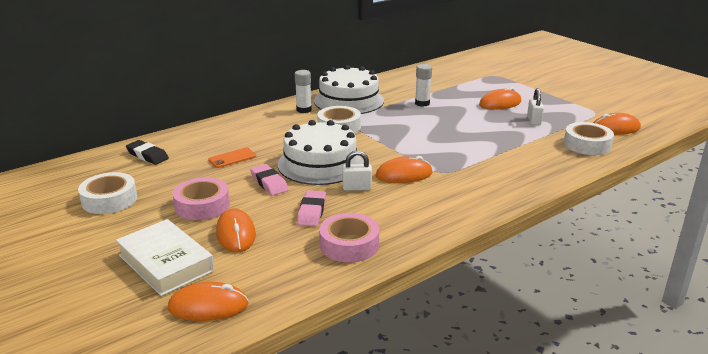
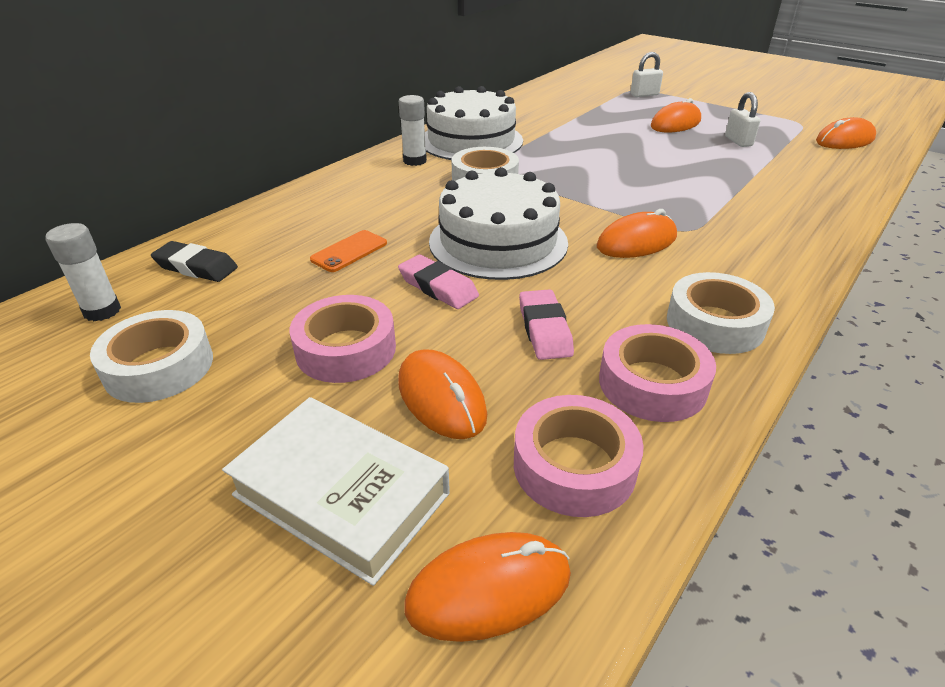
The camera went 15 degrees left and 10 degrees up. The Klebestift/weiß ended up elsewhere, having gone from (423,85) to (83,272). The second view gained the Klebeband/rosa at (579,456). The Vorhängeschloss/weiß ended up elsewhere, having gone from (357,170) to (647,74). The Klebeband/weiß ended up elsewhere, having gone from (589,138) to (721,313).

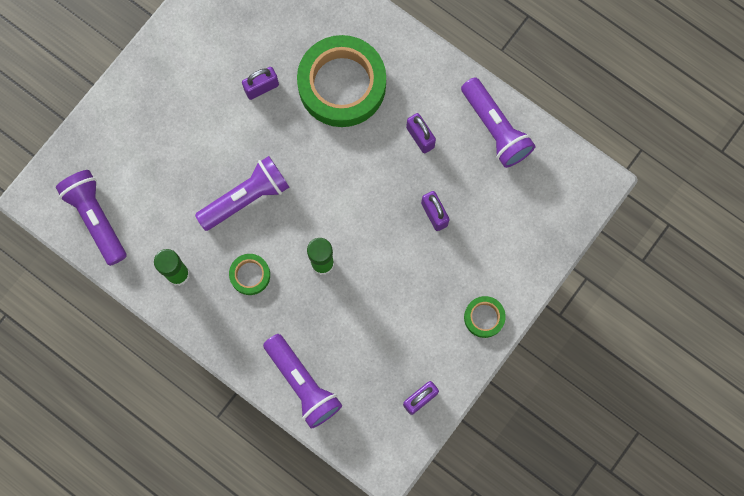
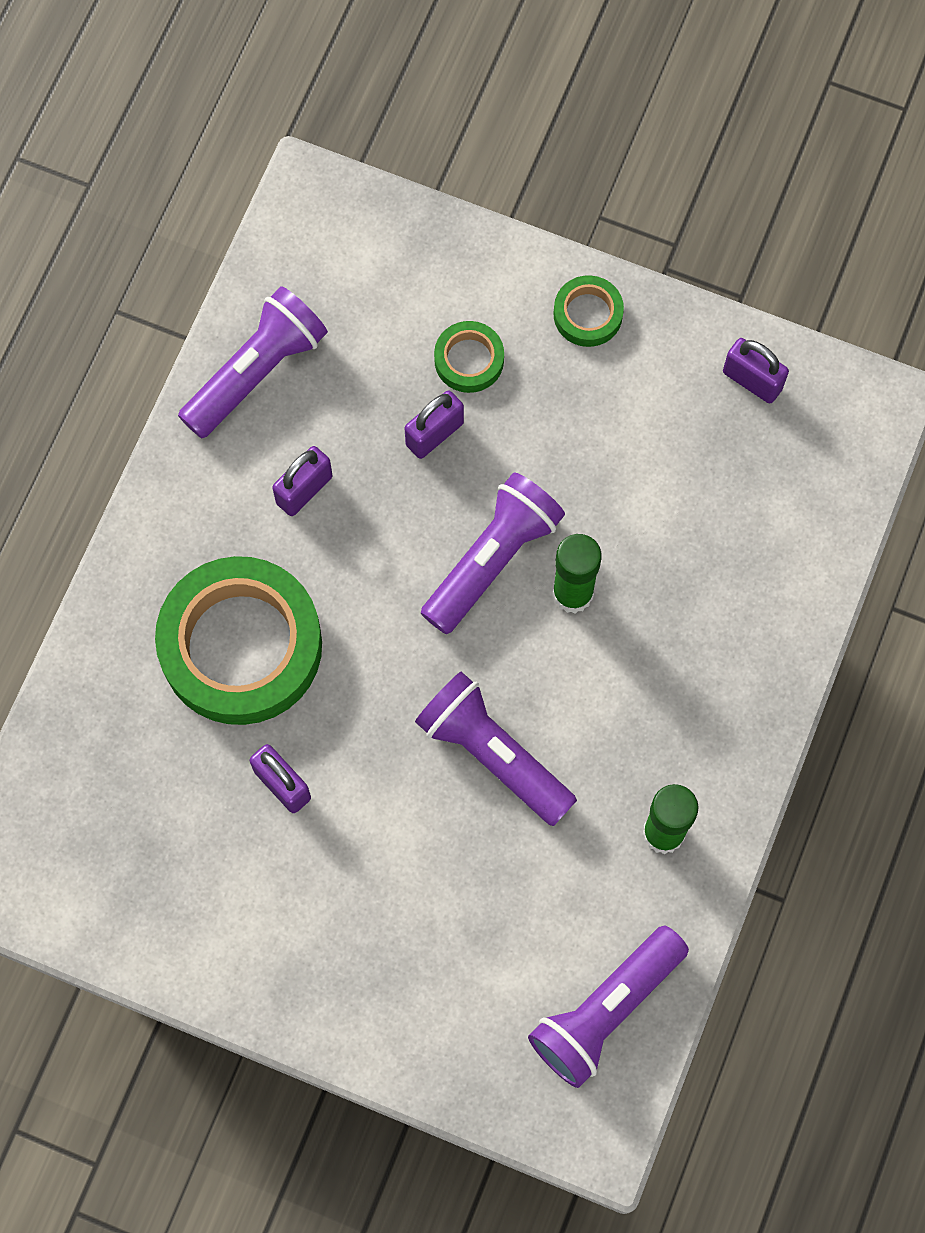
The camera went 105 degrees left and 5 degrees down. The Taschenlampe/lila ended up elsewhere, having gone from (302,381) to (493,553). The Klebeband/grün ended up elsewhere, having gone from (249,274) to (469,357).

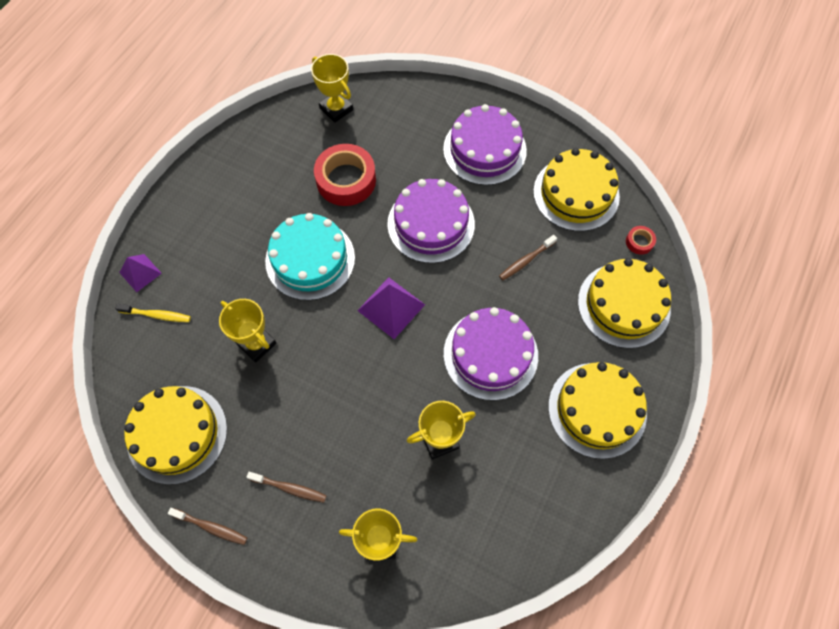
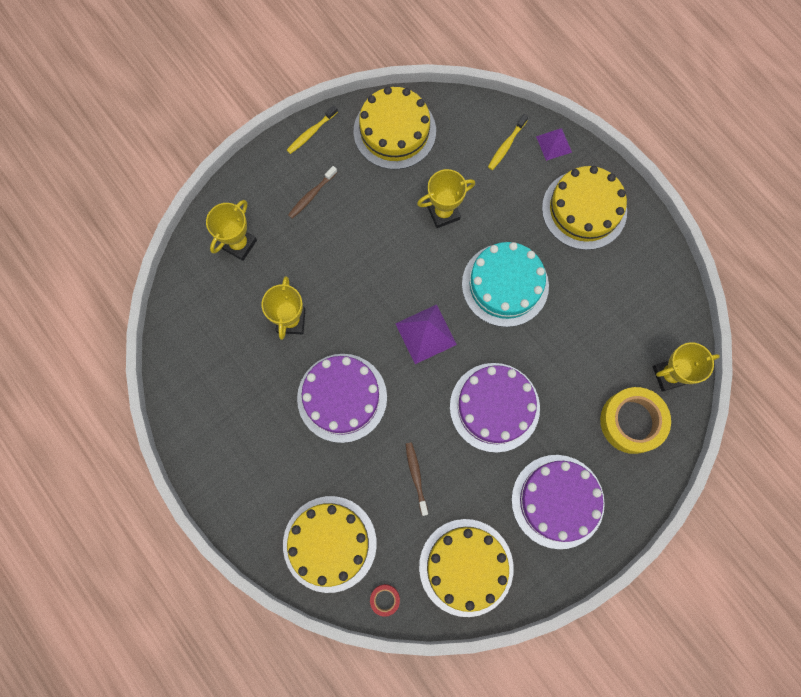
The camera went 115 degrees right and 10 degrees up. What was the Zahnbürste/braun at (207,526) turned into the Zahnbürste/gelb at (312,129). The Kuchen/gelb ended up elsewhere, having gone from (597,410) to (584,208). The second view gained the Klebeband/gelb at (635,420). The second view lost the Klebeband/rot at (345,175).

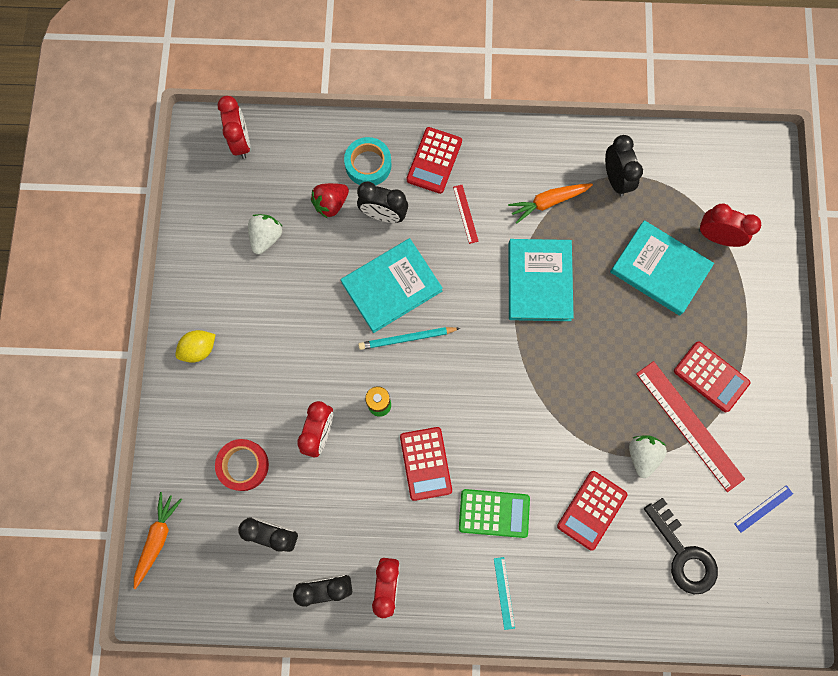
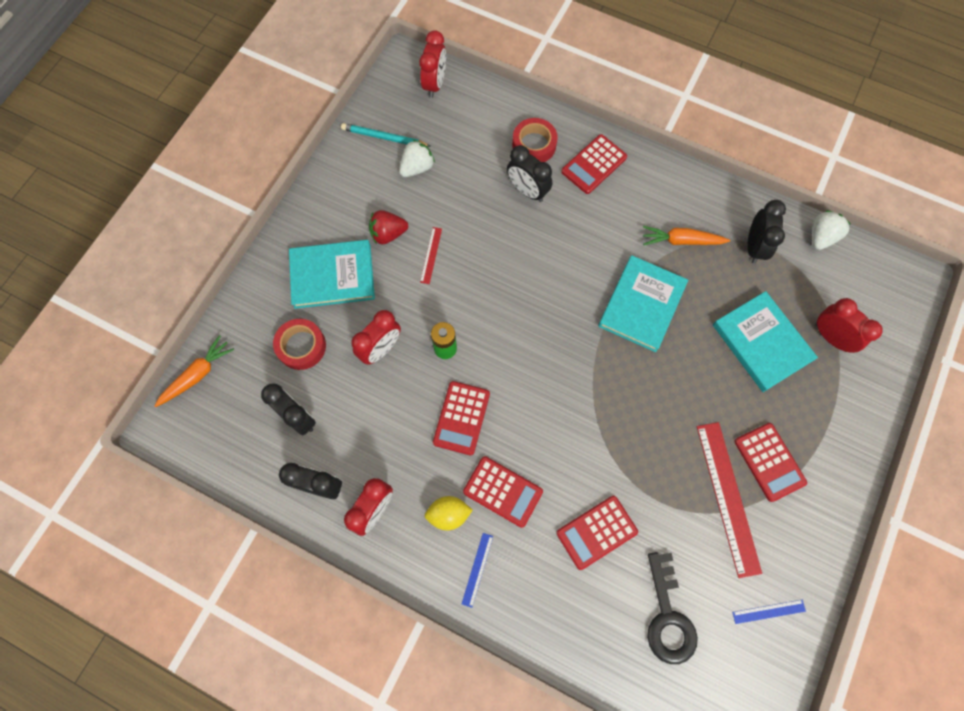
The camera went 25 degrees right and 5 degrees down. The Buch/türkis ended up elsewhere, having gone from (392,285) to (332,274). The Bleistift/türkis ended up elsewhere, having gone from (409,338) to (385,135). The Erdbeere/rot ended up elsewhere, having gone from (330,200) to (388,227). The Lineal/rot ended up elsewhere, having gone from (466,214) to (431,255). The Zitrone/gelb ended up elsewhere, having gone from (195,346) to (449,513). What was the Lineal/türkis at (504,593) turned into the Lineal/blau at (477,570). What was the Taschenrechner/grün at (494,513) turned into the Taschenrechner/rot at (503,492). What was the Klebeband/türkis at (368,161) turned into the Klebeband/rot at (535,140). The Erdbeere/weiß ended up elsewhere, having gone from (648,456) to (831,230).

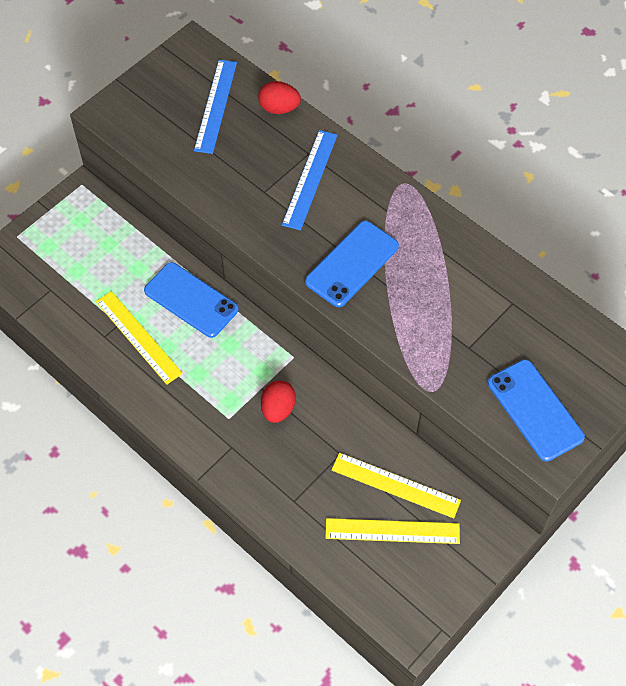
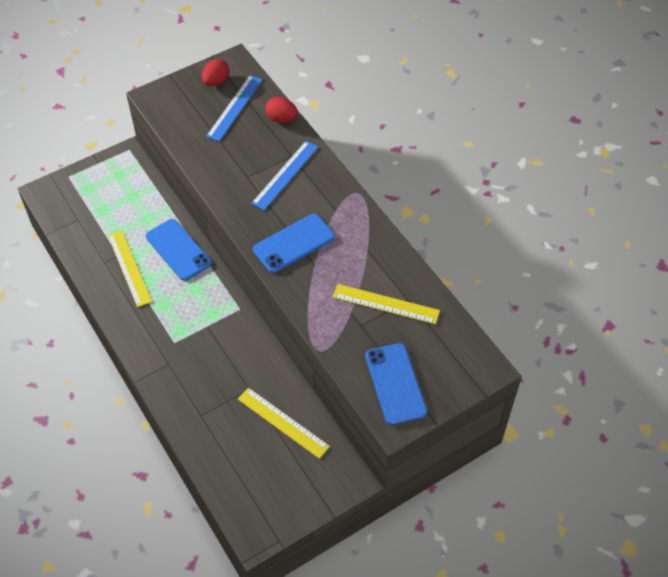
The camera went 15 degrees right and 5 degrees down. The Ei/rot ended up elsewhere, having gone from (278,401) to (215,72). The Lineal/gelb ended up elsewhere, having gone from (392,531) to (386,304).

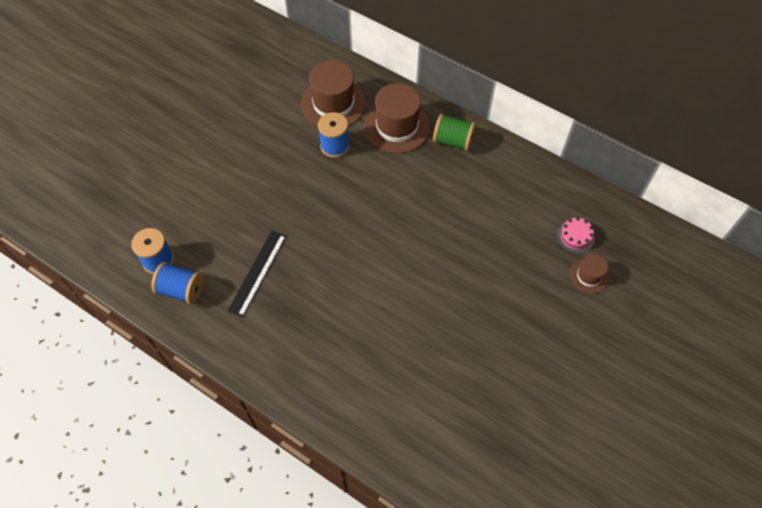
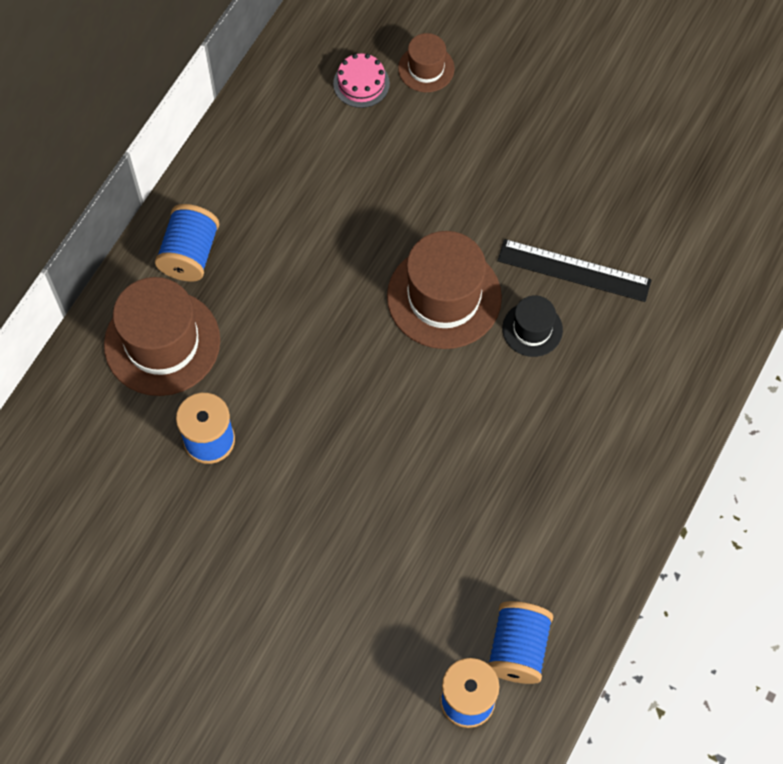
The camera went 95 degrees left and 5 degrees up. What was the Garnrolle/grün at (454,132) turned into the Garnrolle/blau at (187,243). The Hut/braun ended up elsewhere, having gone from (333,93) to (444,290). The Lineal/schwarz ended up elsewhere, having gone from (256,274) to (575,270). The second view gained the Hut/schwarz at (532,326).

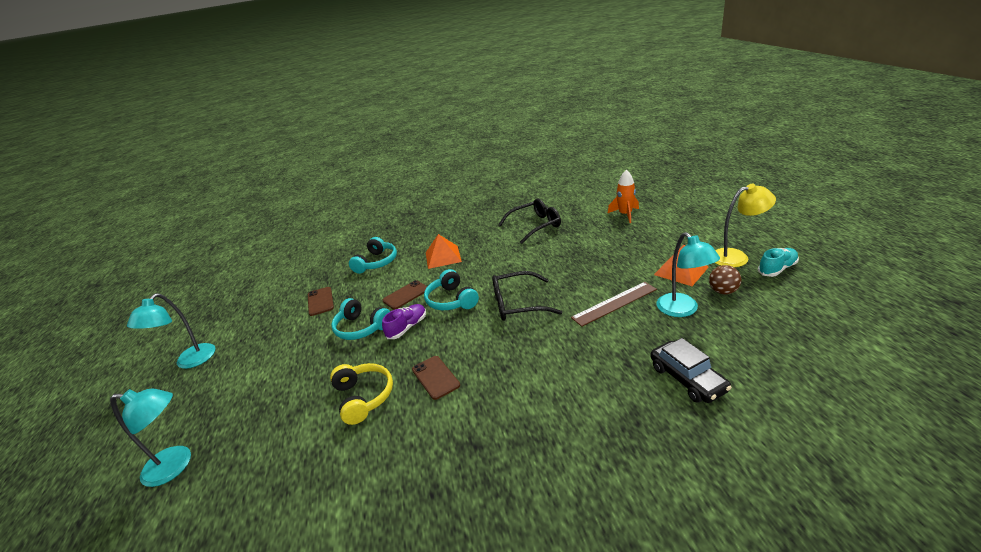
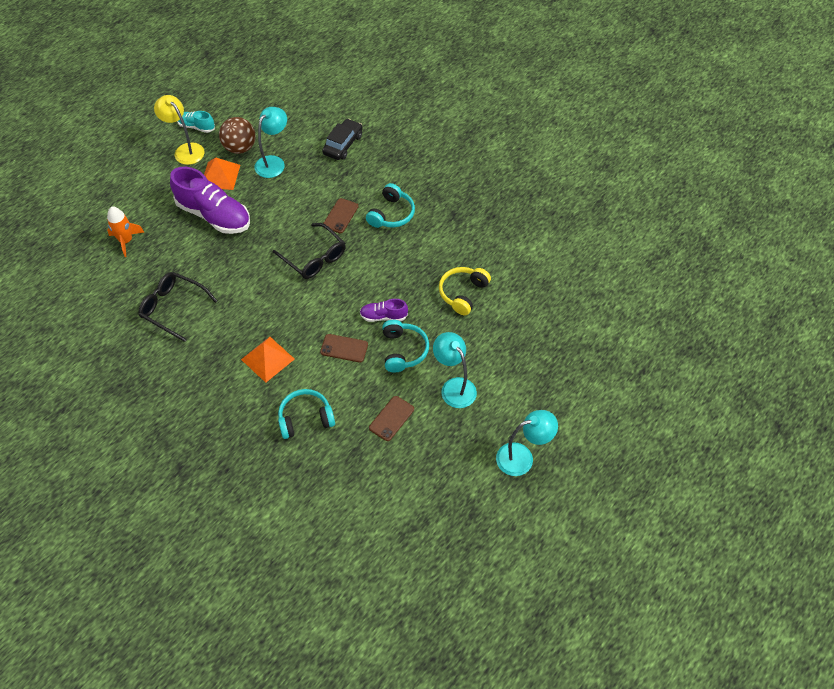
The camera went 130 degrees left and 25 degrees up. The second view gained the Schuh/lila at (210,200). The size of the Ball/braun at (725,279) changed by a factor of 1.57. The Handy/braun ended up elsewhere, having gone from (436,378) to (340,215). The Kopfhörer/türkis ended up elsewhere, having gone from (451,289) to (390,205). The Lampe/türkis ended up elsewhere, having gone from (150,438) to (455,370). The second view lost the Lineal/braun at (614,304).

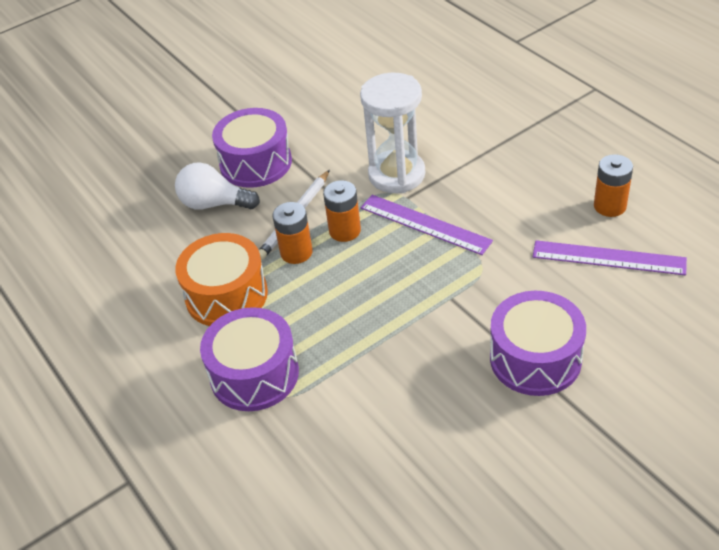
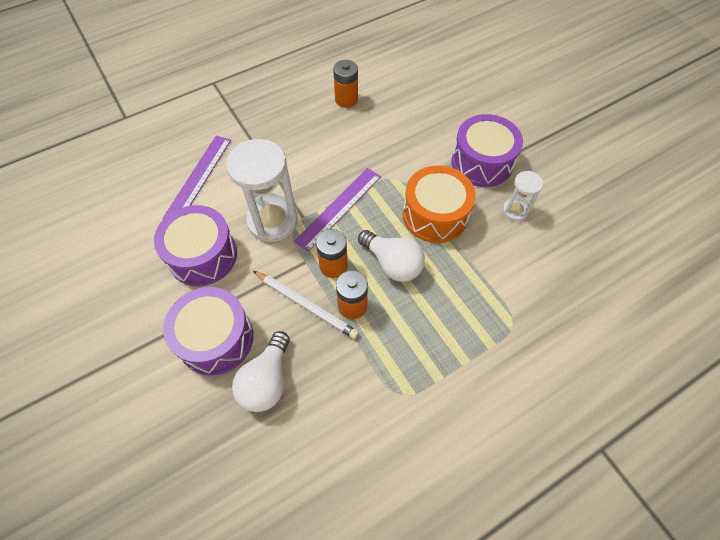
The camera went 90 degrees left and 15 degrees up. The Trommel/lila ended up elsewhere, having gone from (249,359) to (195,245). The Lineal/lila ended up elsewhere, having gone from (610,257) to (197,177). The second view gained the Glühbirne/weiß at (391,256). The Trommel/orange ended up elsewhere, having gone from (221,279) to (439,204). The second view gained the Sanduhr/weiß at (523,196).

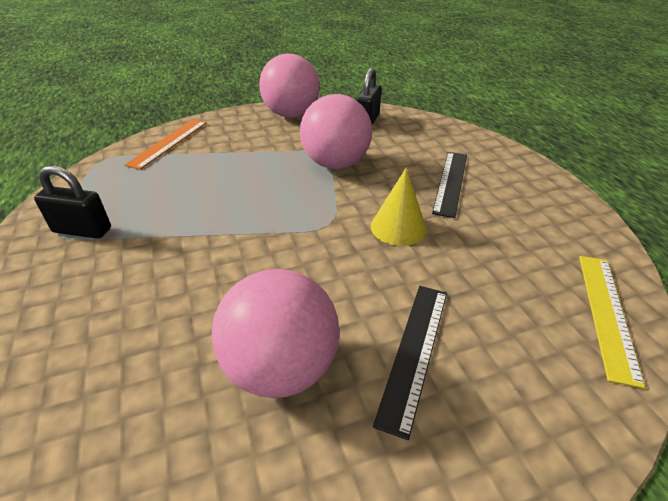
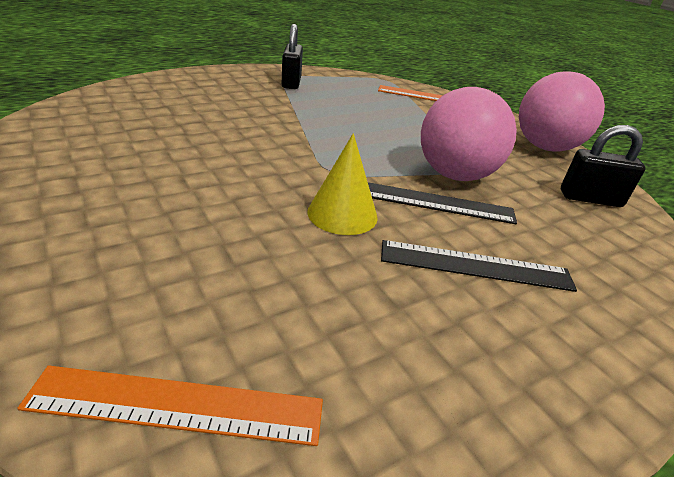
The camera went 75 degrees right and 5 degrees down. What was the Lineal/gelb at (612,322) turned into the Lineal/orange at (170,406). The Lineal/schwarz ended up elsewhere, having gone from (410,363) to (442,203). The second view lost the Ball/rosa at (276,333).

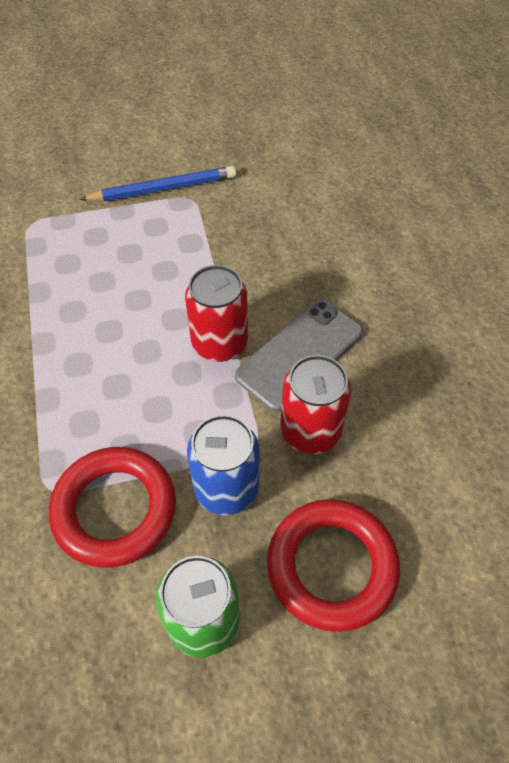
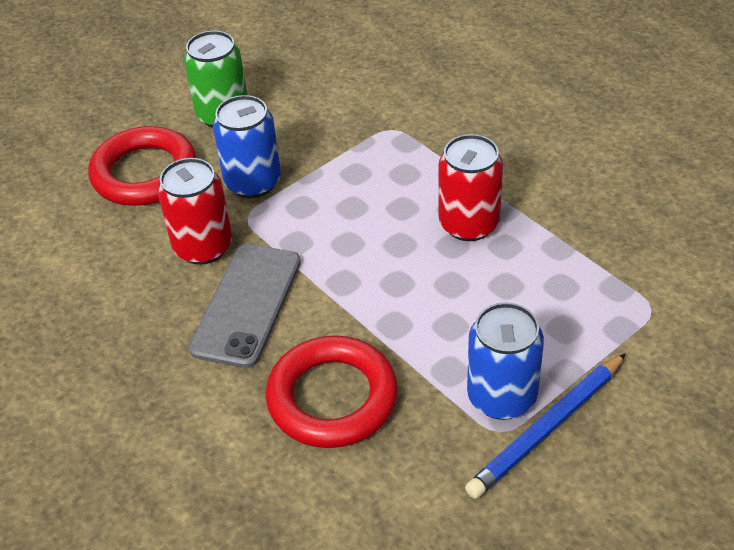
The camera went 155 degrees right and 10 degrees down. The Ring/rot ended up elsewhere, having gone from (112,507) to (332,391). The Dose/rot ended up elsewhere, having gone from (216,313) to (471,187). The second view gained the Dose/blau at (505,361).

